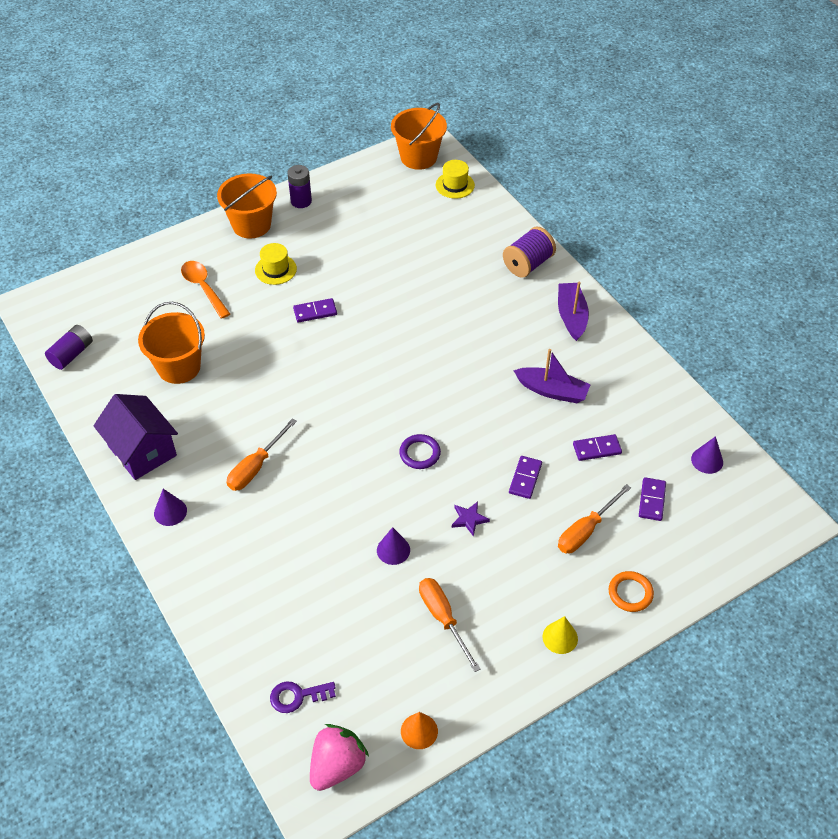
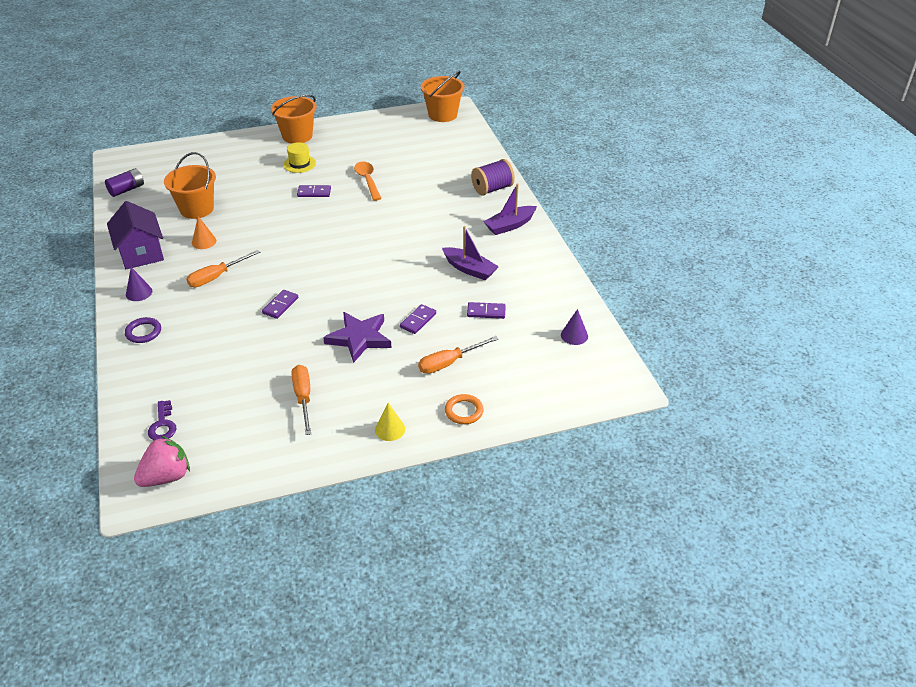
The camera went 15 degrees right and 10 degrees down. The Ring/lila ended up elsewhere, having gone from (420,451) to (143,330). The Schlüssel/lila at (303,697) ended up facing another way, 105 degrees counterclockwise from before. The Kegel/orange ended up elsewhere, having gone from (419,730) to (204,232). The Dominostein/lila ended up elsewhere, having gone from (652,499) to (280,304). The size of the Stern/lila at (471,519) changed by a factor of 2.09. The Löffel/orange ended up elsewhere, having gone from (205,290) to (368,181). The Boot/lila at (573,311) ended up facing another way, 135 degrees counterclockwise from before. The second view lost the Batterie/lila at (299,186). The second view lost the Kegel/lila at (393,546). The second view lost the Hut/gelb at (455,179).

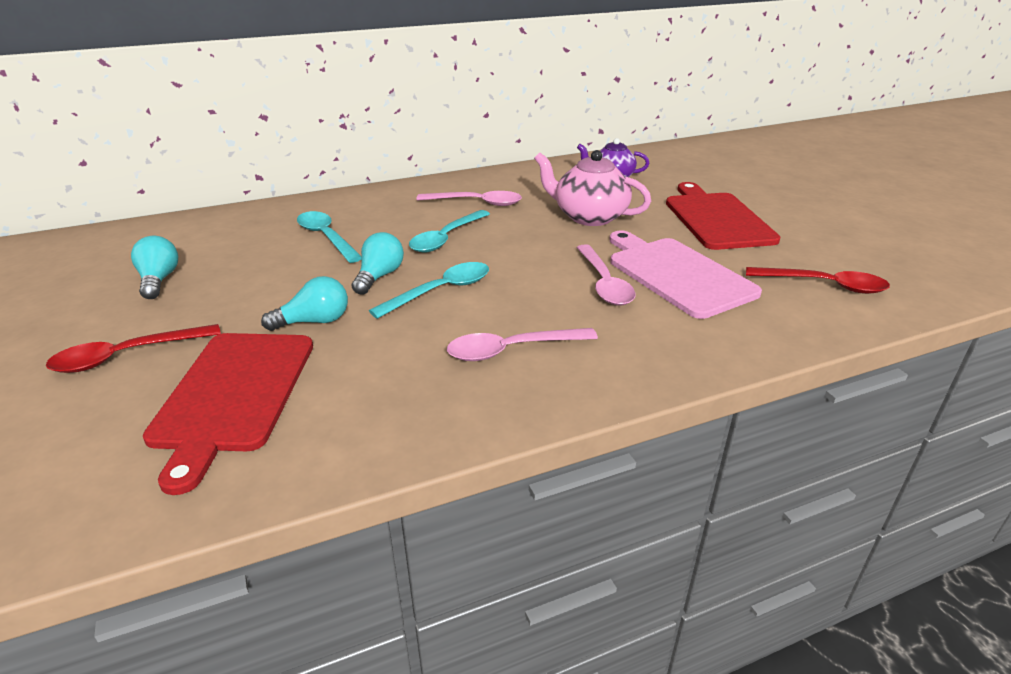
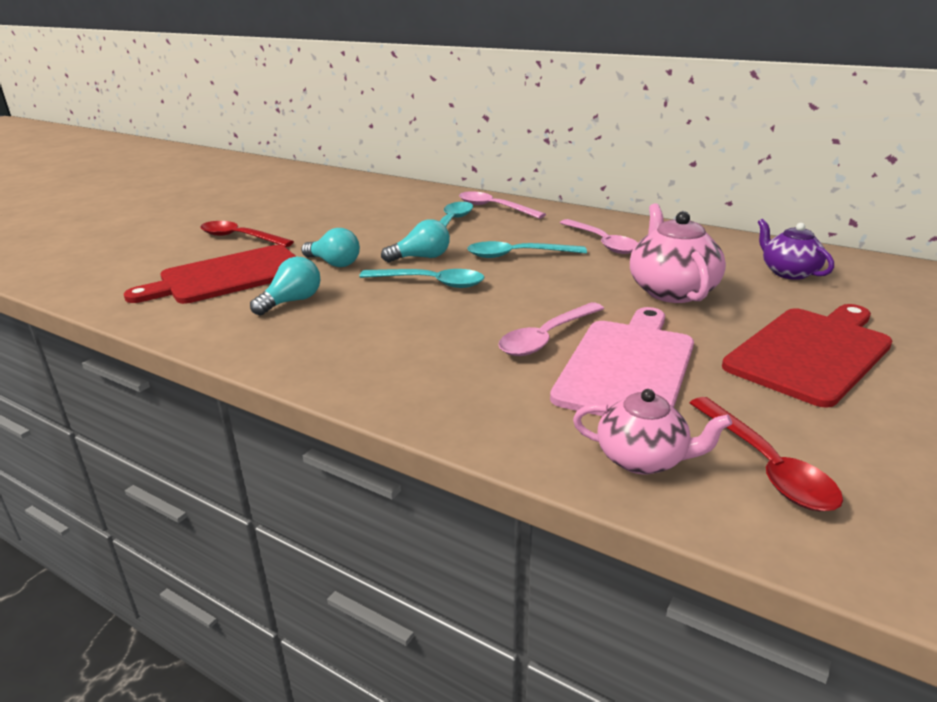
The camera went 55 degrees right and 5 degrees down. The Glühbirne/türkis ended up elsewhere, having gone from (154,267) to (285,286). The Löffel/rosa ended up elsewhere, having gone from (522,344) to (502,205). The second view gained the Teekanne/rosa at (652,431).

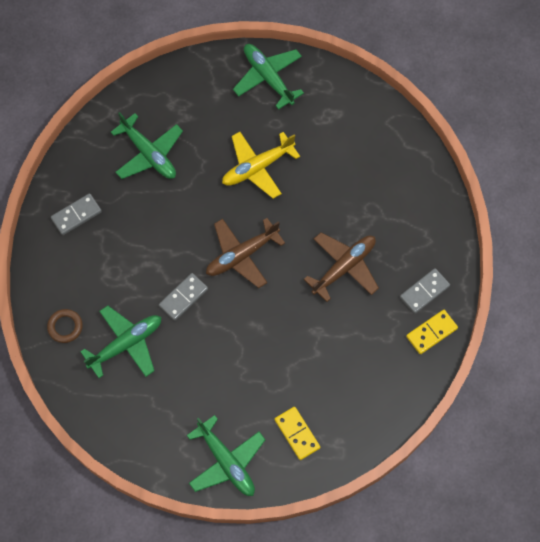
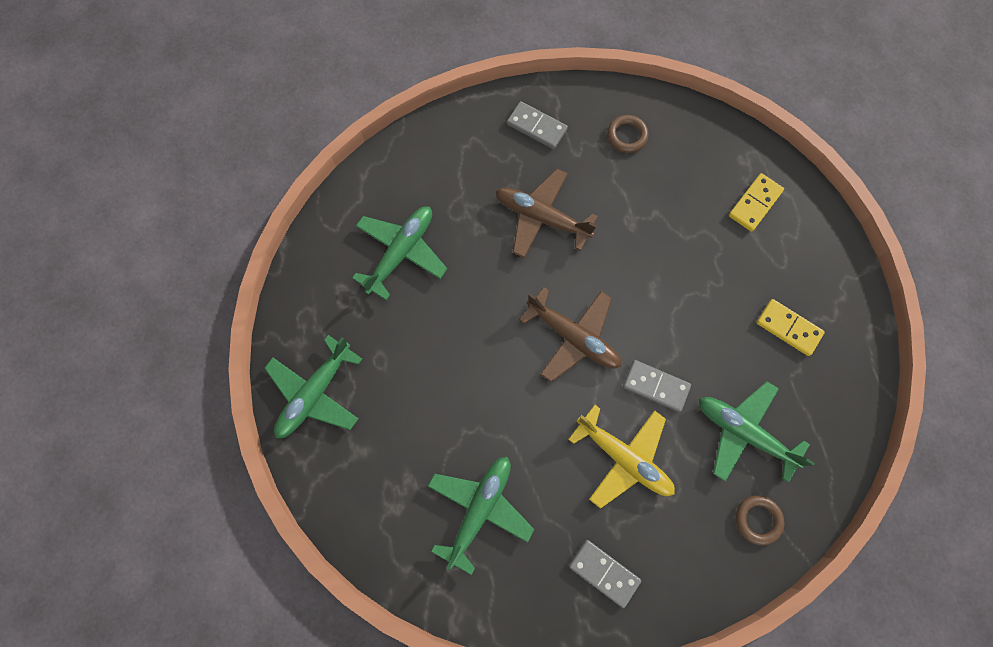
The camera went 110 degrees left and 5 degrees up. The Flugzeug/grün ended up elsewhere, having gone from (226,455) to (399,253). The Flugzeug/gelb ended up elsewhere, having gone from (261,165) to (621,457). The second view gained the Ring/braun at (628,134). The Dominostein/gelb ended up elsewhere, having gone from (432,332) to (790,327).

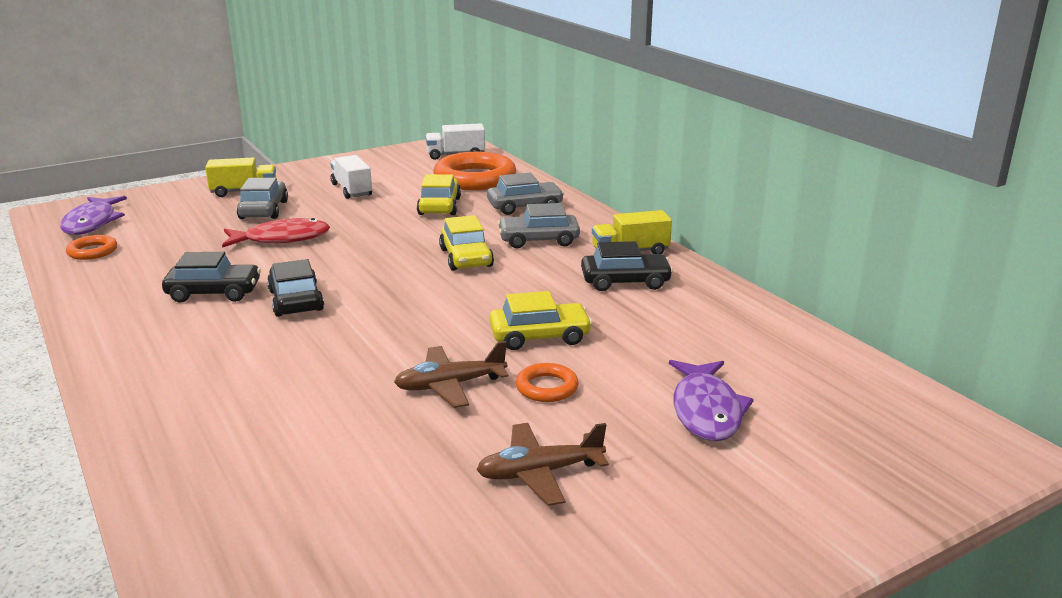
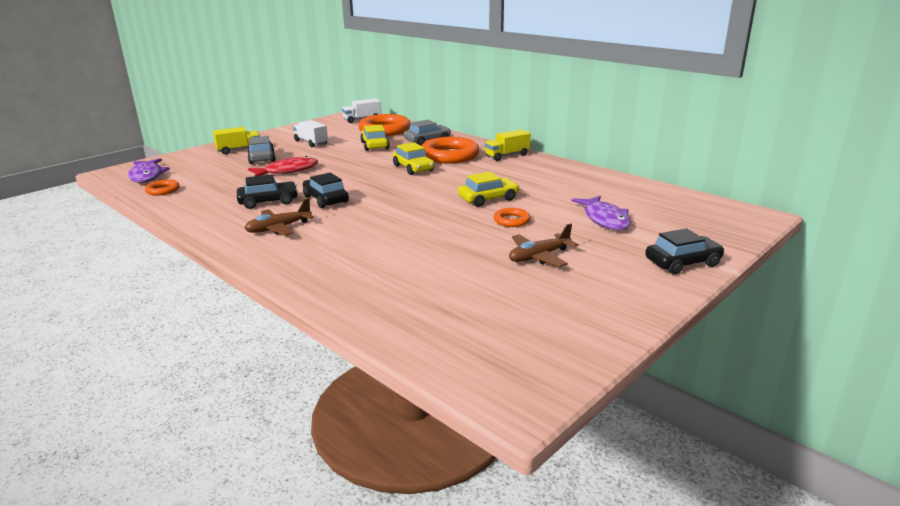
The camera went 15 degrees left and 0 degrees up. The Flugzeug/braun ended up elsewhere, having gone from (451,374) to (279,217). Where the Auto/grau stood at (538,225), the Ring/orange came to stand at (450,150). The Auto/schwarz ended up elsewhere, having gone from (627,266) to (685,251).

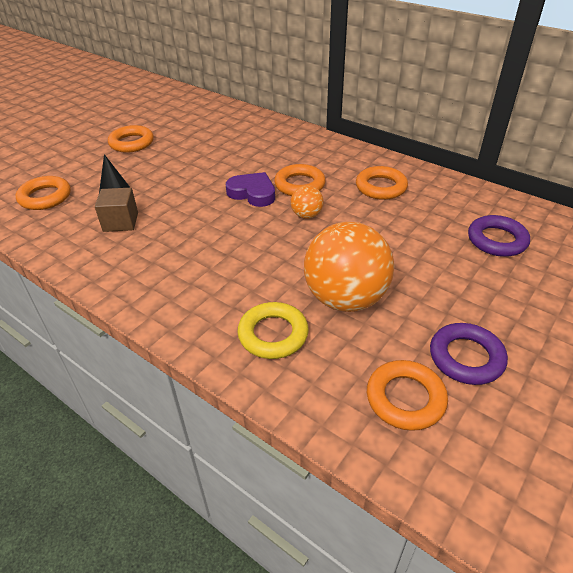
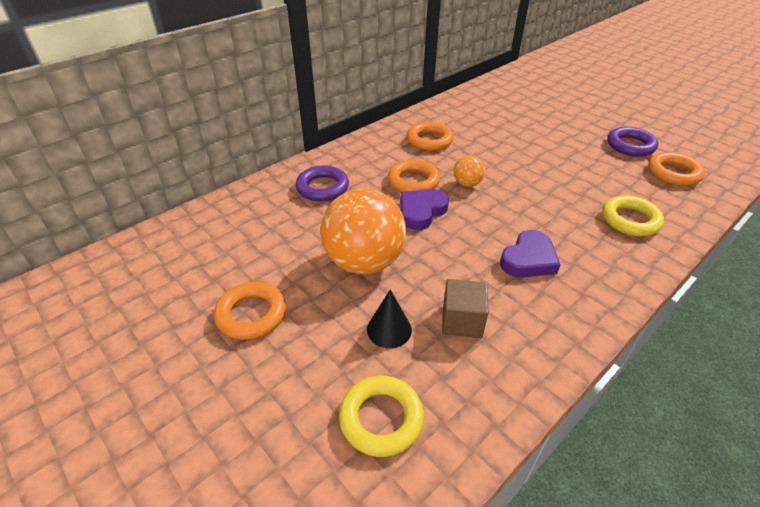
The camera went 80 degrees left and 0 degrees up. The Ring/lila ended up elsewhere, having gone from (499,236) to (322,183). The Ball/orange ended up elsewhere, having gone from (349,267) to (364,231). What was the Ring/orange at (43,193) turned into the Ring/gelb at (381,416). The second view gained the Herz/lila at (530,254).

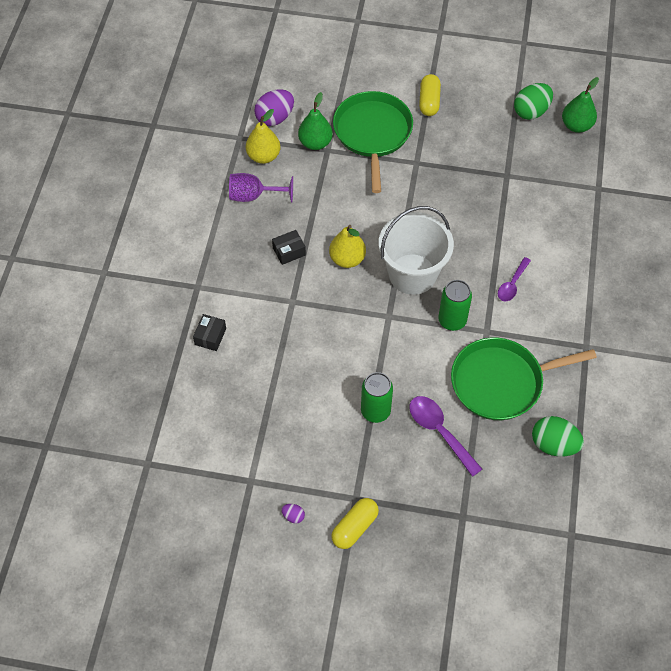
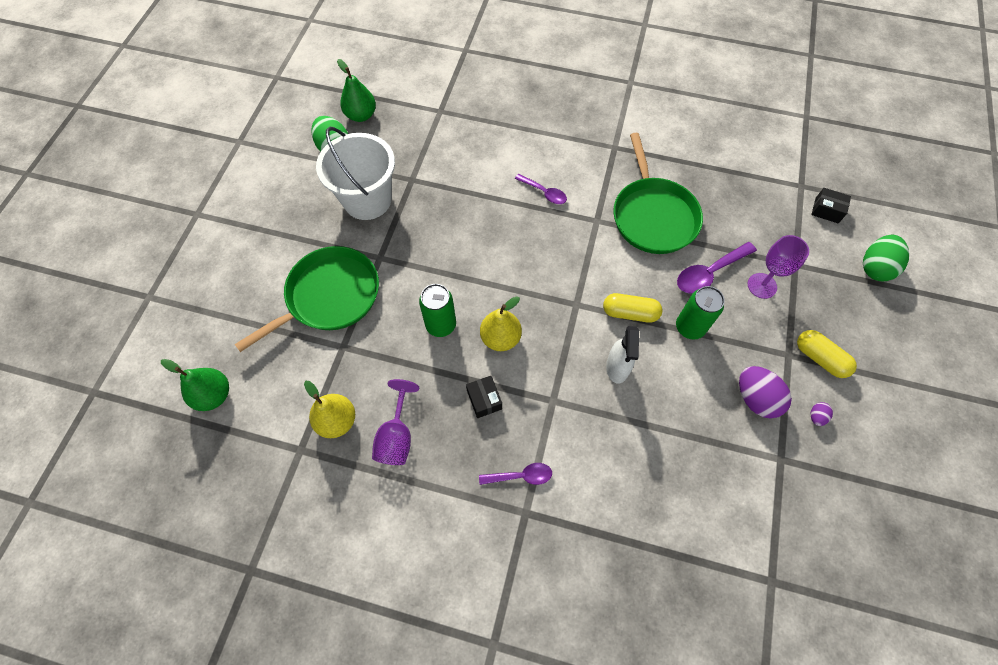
The camera went 85 degrees left and 5 degrees up. The Birne/grün ended up elsewhere, having gone from (315,121) to (195,385). The Pfanne/grün at (373,142) ended up facing another way, 135 degrees clockwise from before. The Eimer/weiß ended up elsewhere, having gone from (416,250) to (355,173). The Dose/grün ended up elsewhere, having gone from (455,305) to (437,310). The second view gained the Löffel/lila at (515,474). The Kapsel/gelb ended up elsewhere, having gone from (430,95) to (632,308). The second view gained the Sprühflasche/weiß at (622,355). The Ei/lila ended up elsewhere, having gone from (274,107) to (765,392). The second view gained the Kelch/lila at (778,267). The Schachtel/schwarz ended up elsewhere, having gone from (209,332) to (831,205). The Ei/grün ended up elsewhere, having gone from (558,436) to (886,258).

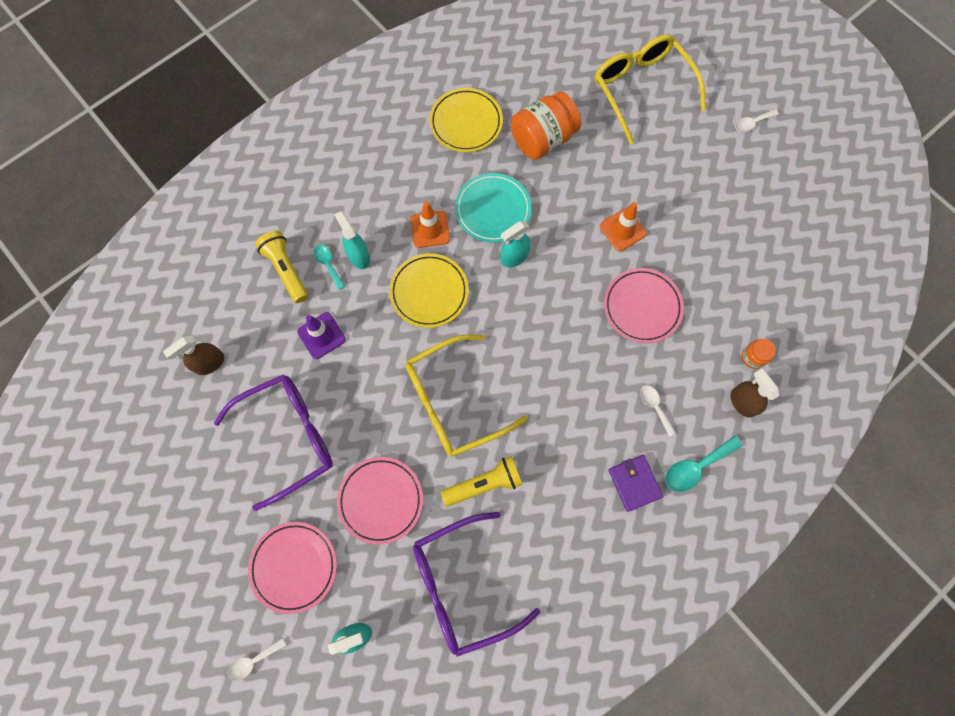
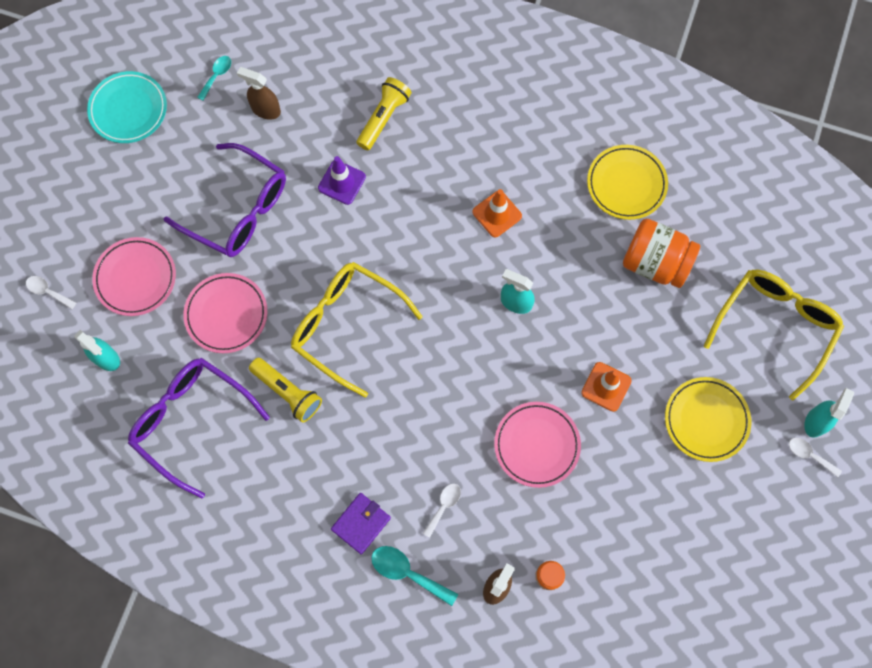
The camera went 60 degrees right and 0 degrees up. The Teller/türkis ended up elsewhere, having gone from (493,208) to (127,107). The Löffel/türkis ended up elsewhere, having gone from (329,267) to (214,78). The Teller/gelb ended up elsewhere, having gone from (429,290) to (708,419). The Sprühflasche/türkis ended up elsewhere, having gone from (352,240) to (829,413).

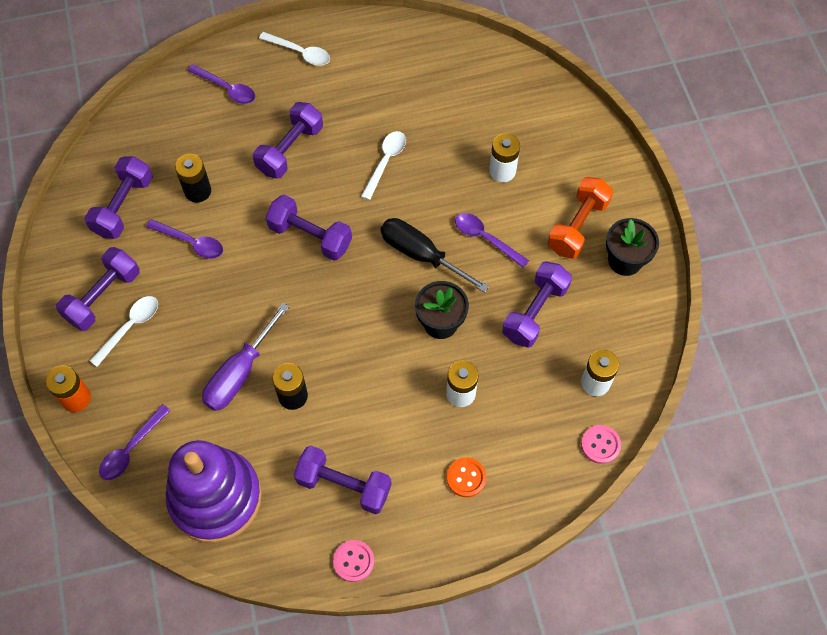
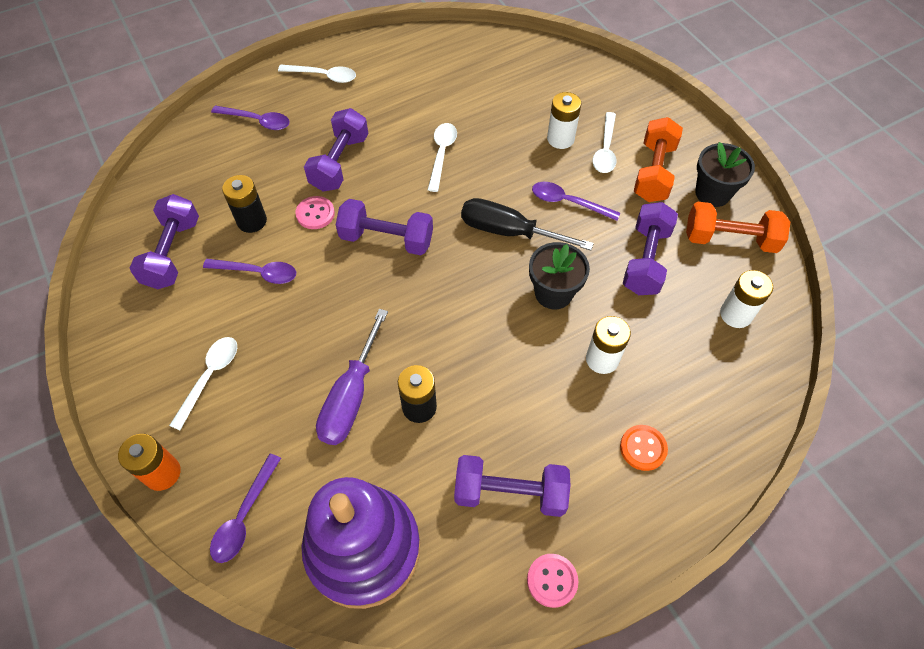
The camera went 15 degrees left and 5 degrees down. The Knopf/rosa ended up elsewhere, having gone from (601,444) to (315,212). The second view gained the Löffel/weiß at (604,142). The second view gained the Hantel/orange at (738,227). The second view lost the Hantel/lila at (98,289).

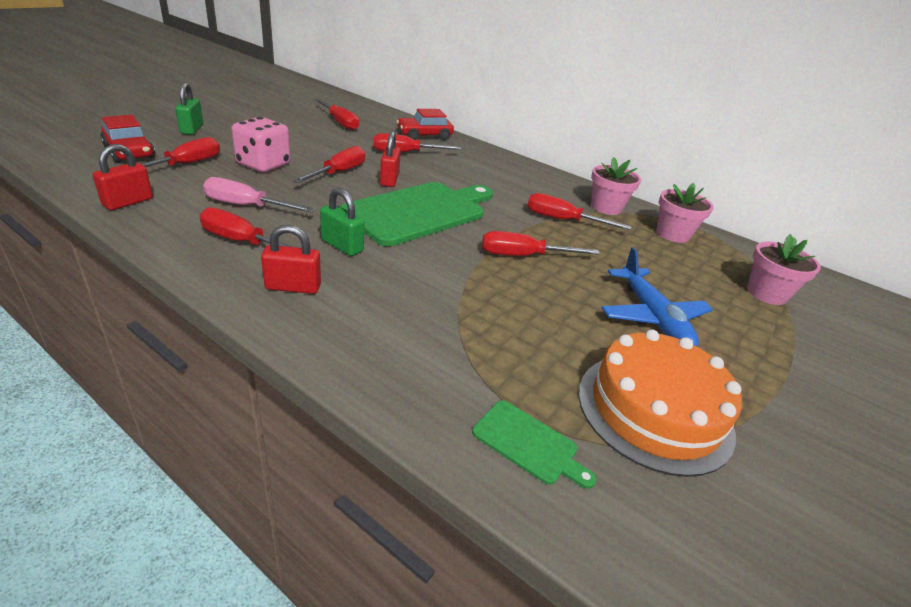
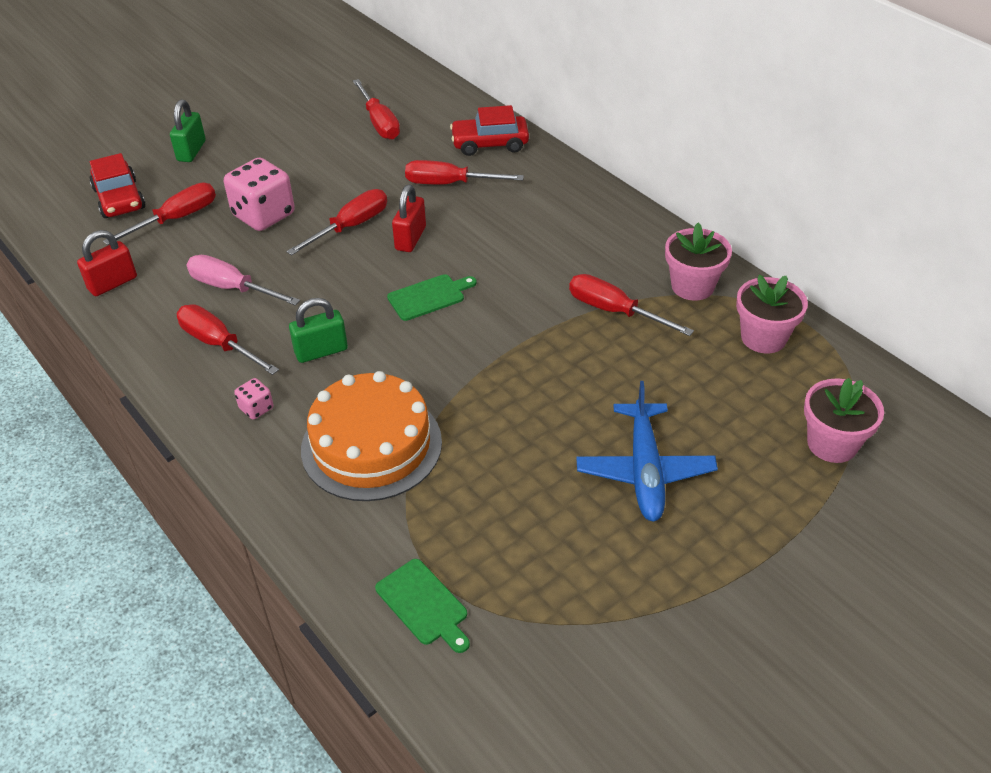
The camera went 20 degrees right and 10 degrees up. Where the Vorhängeschloss/rot stood at (291,259), the Spielwürfel/rosa came to stand at (254,399). The Vorhängeschloss/grün at (342,222) ended up facing another way, 75 degrees counterclockwise from before. The Kuchen/orange ended up elsewhere, having gone from (660,403) to (371,436). The size of the Schneidebrett/grün at (416,214) changed by a factor of 0.43. The second view lost the Schraubenzieher/rot at (541,243).

